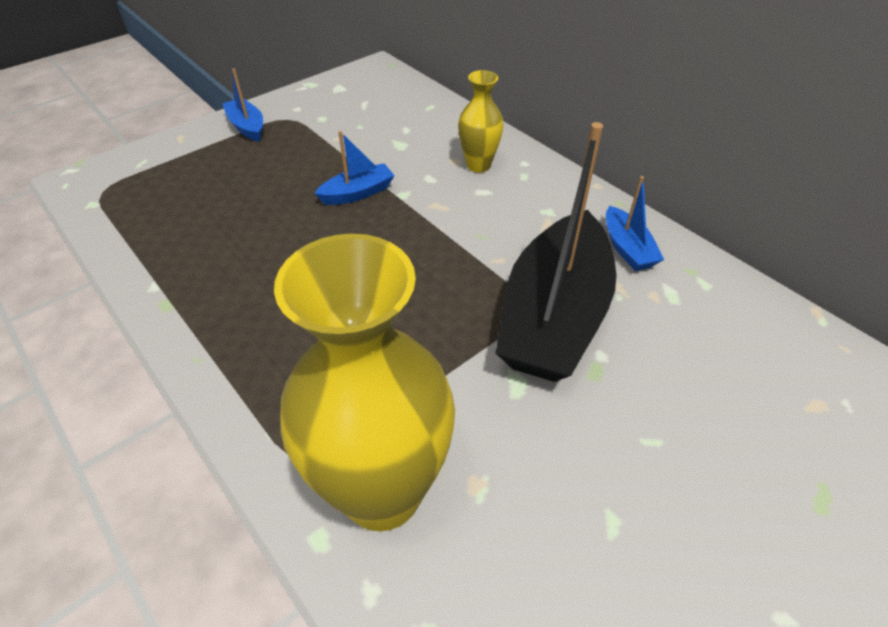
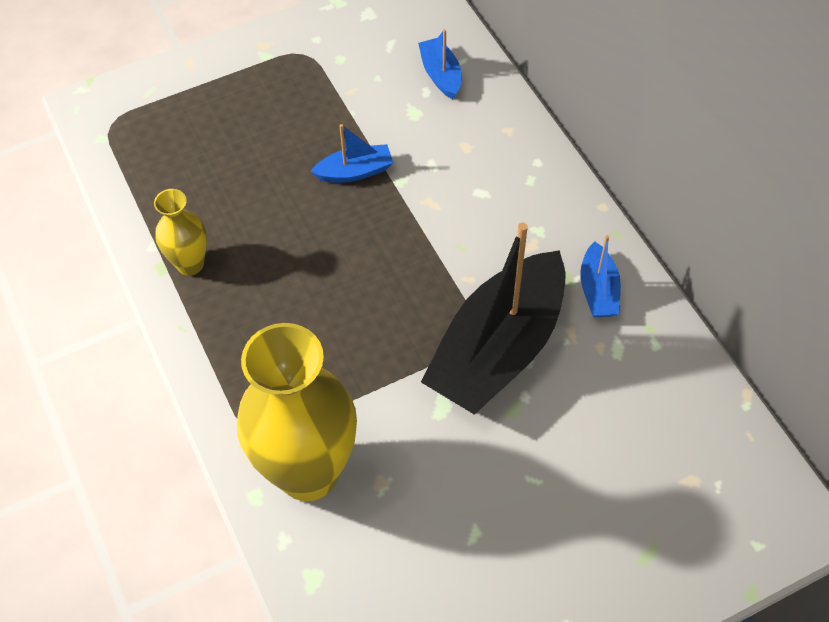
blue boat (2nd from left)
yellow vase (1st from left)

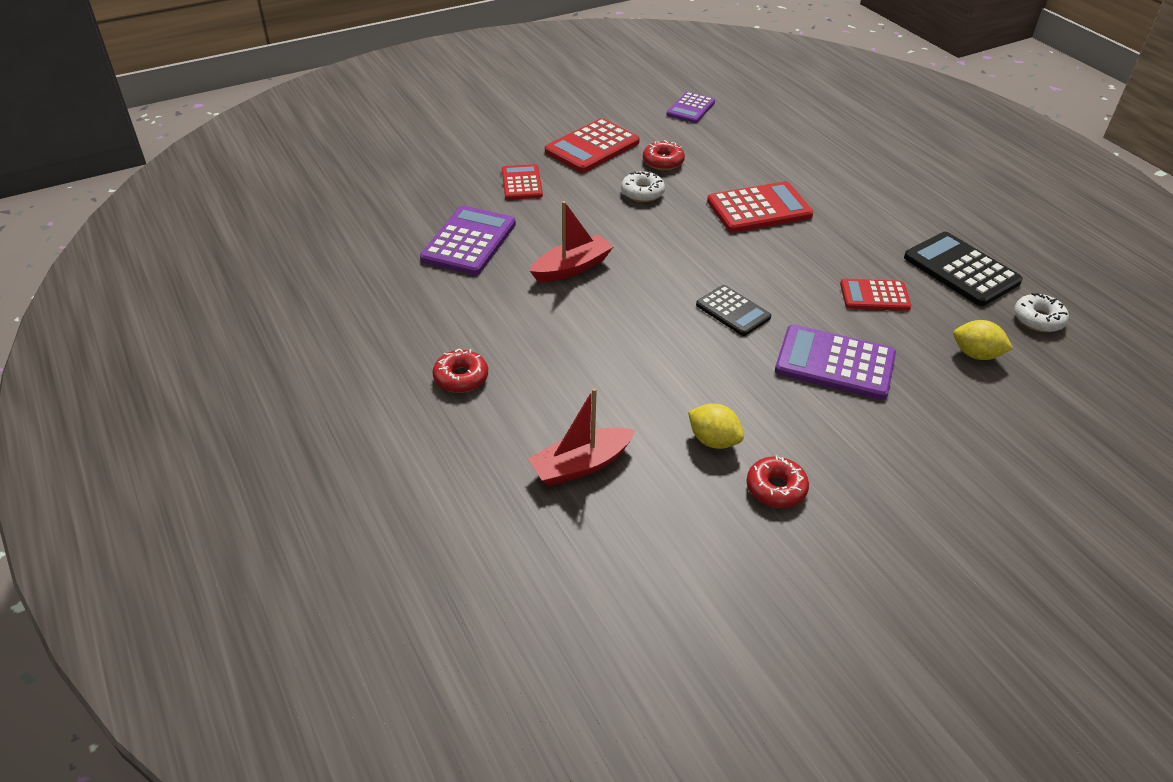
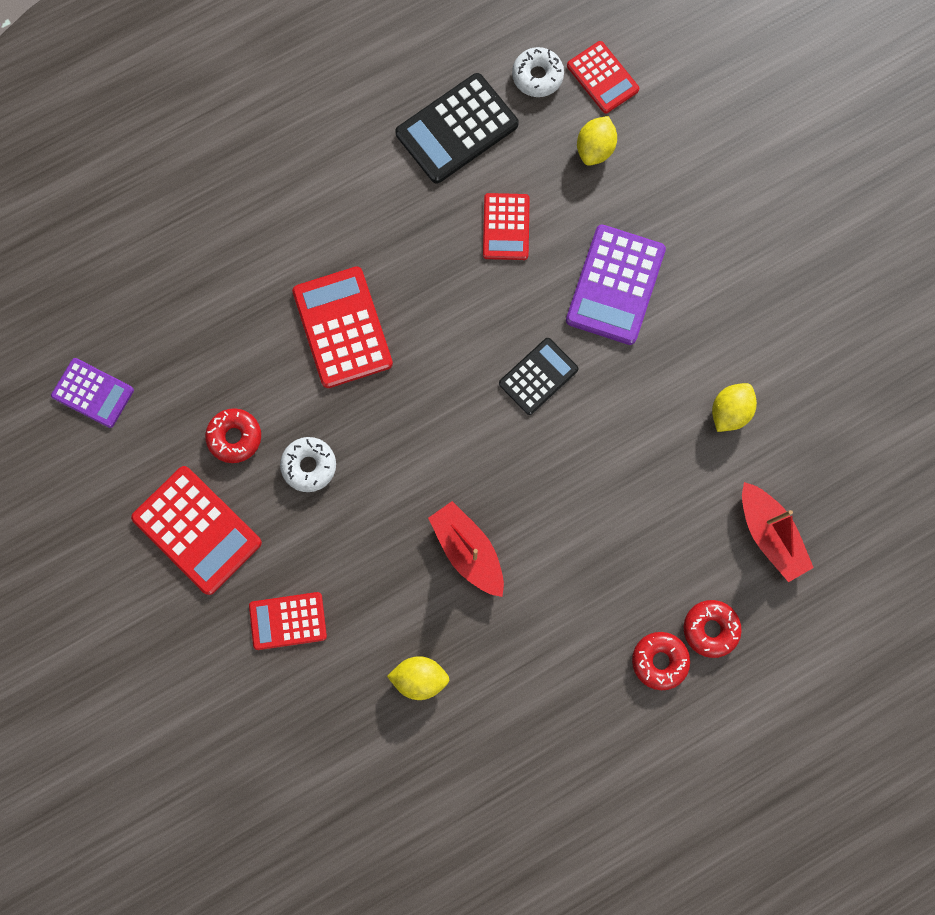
yellow lemon (1st from left)
red donut (3rd from left)
red calculator (5th from left)

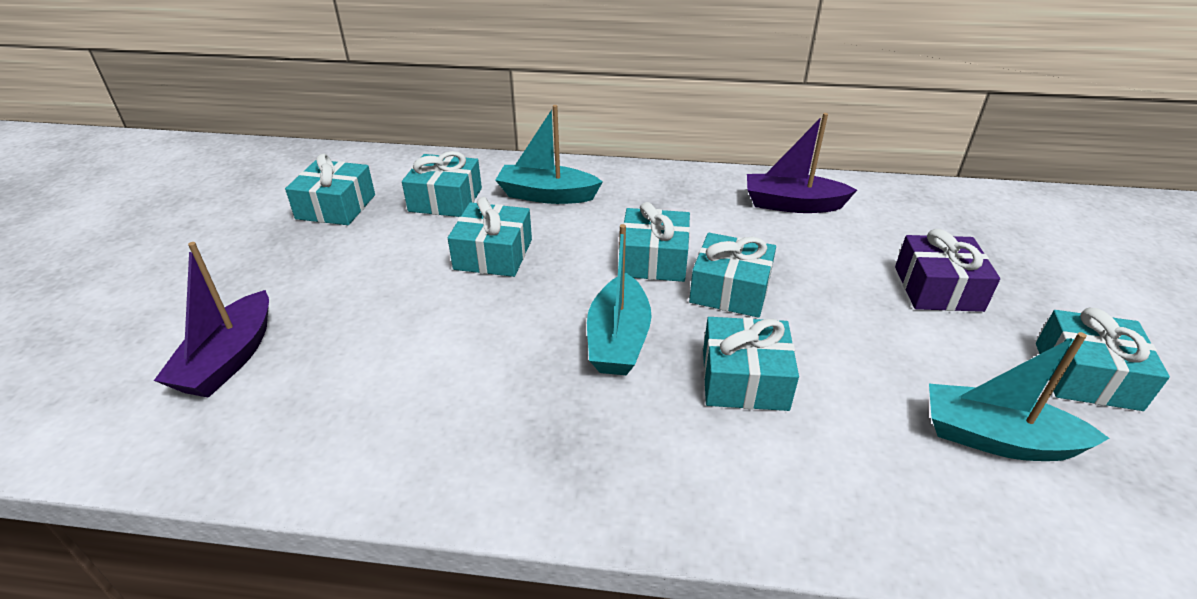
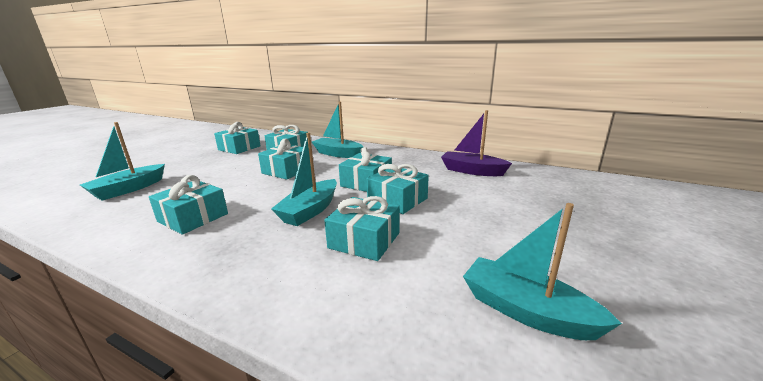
turquoise boat (1st from left)
purple gift
turquoise gift (1st from left)

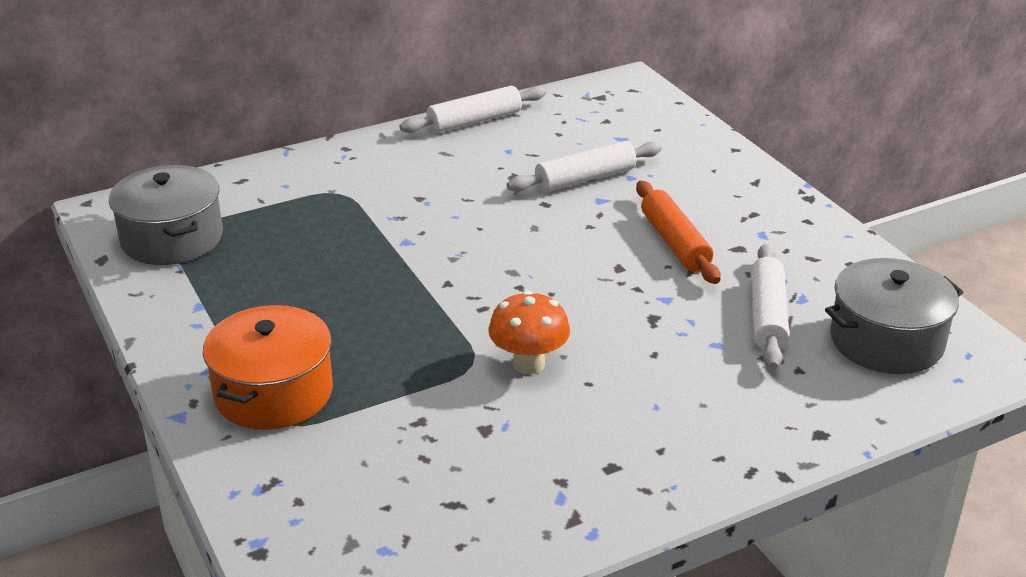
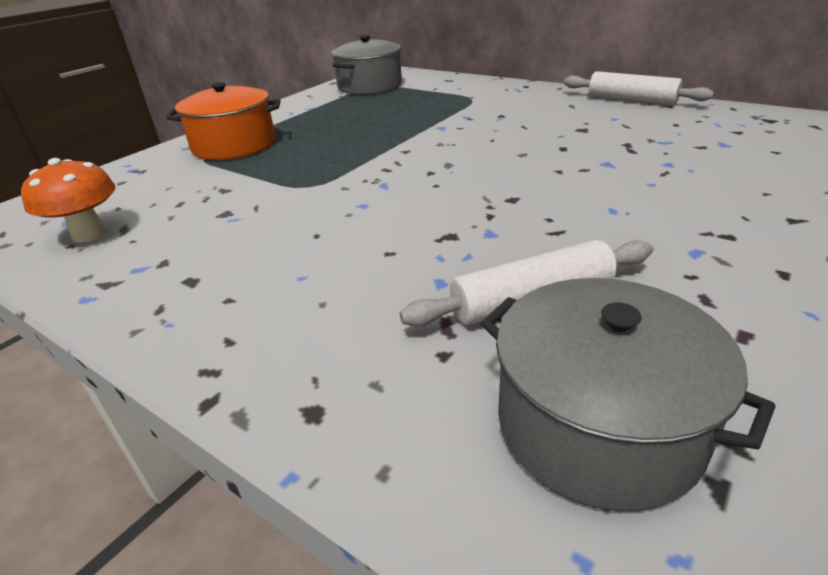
orange mushroom
white rolling pin (2nd from left in the first image)
orange rolling pin

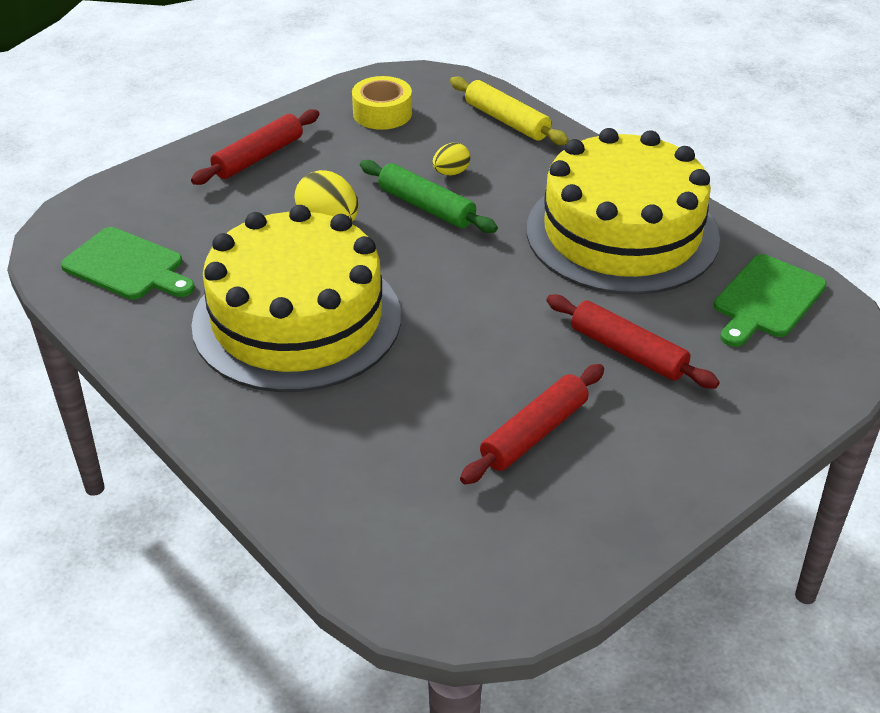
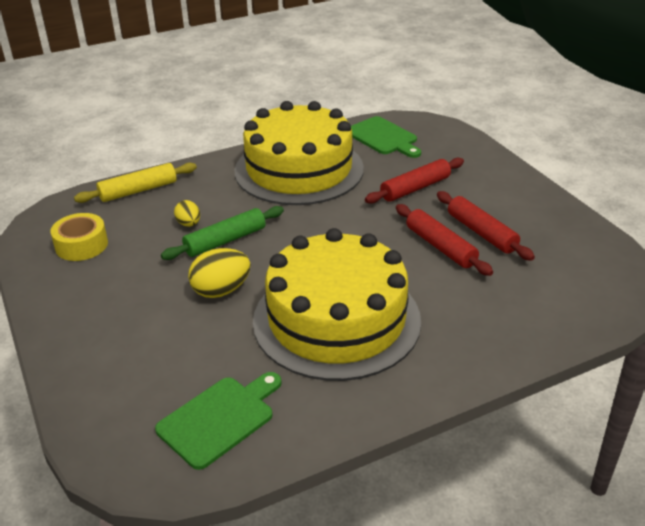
red rolling pin (2nd from left)

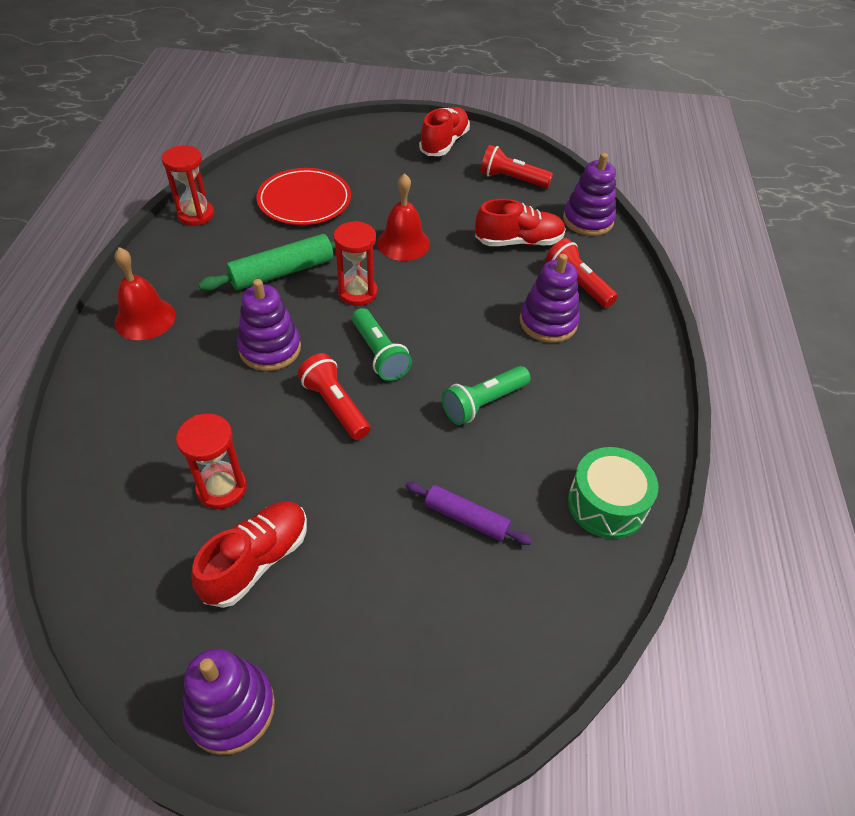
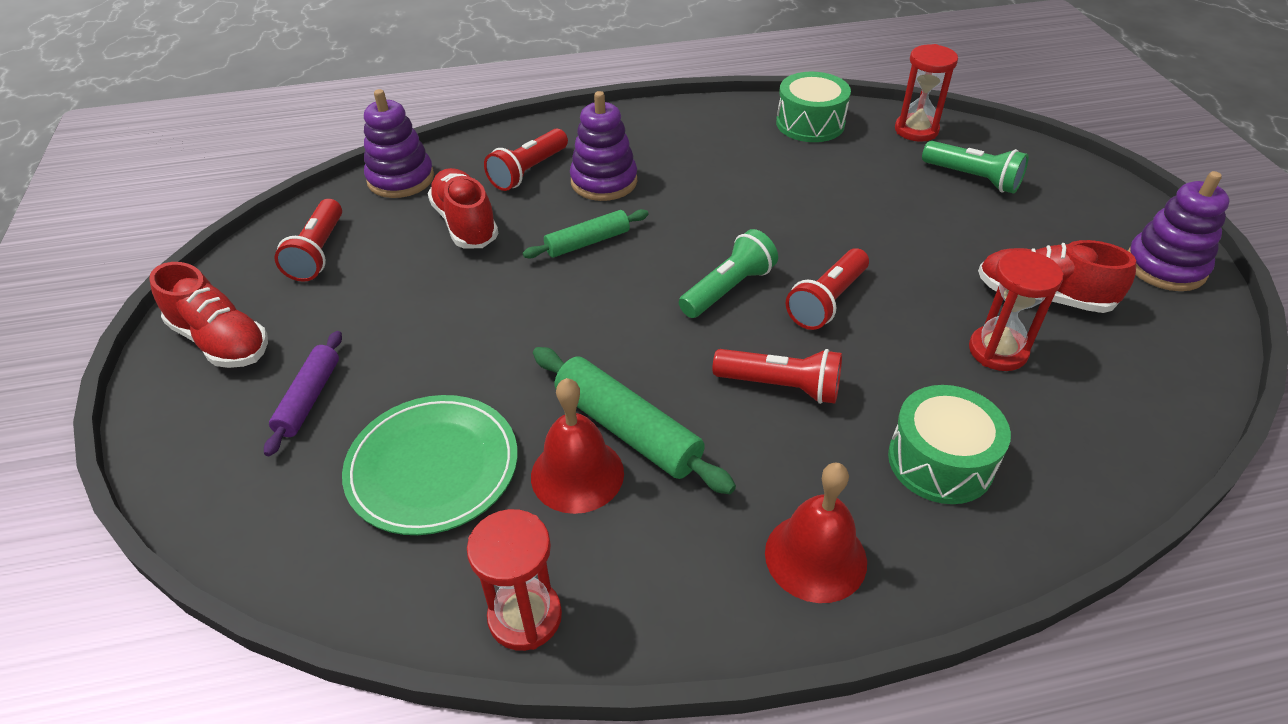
red flashlight (3rd from left)
green plate
red hourglass (2nd from left)
red bell (1st from left)
purple rolling pin
red shoe (1st from left)
green flashlight (2nd from left)
green rolling pin (1st from left)
green drum (2nd from left)

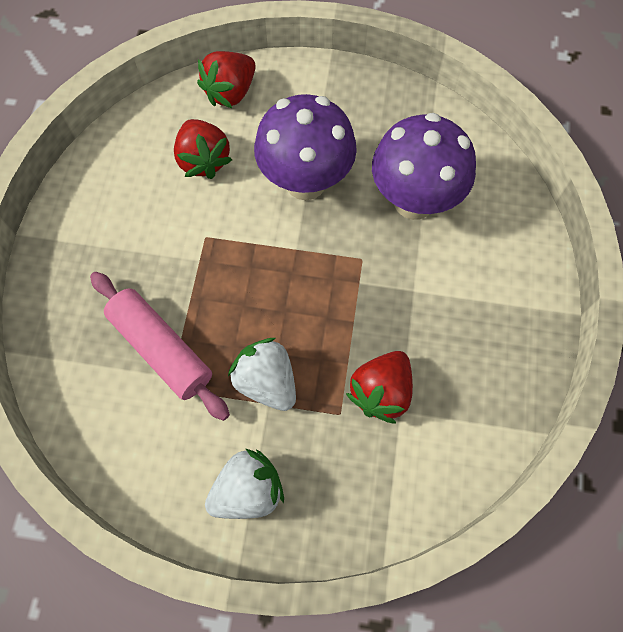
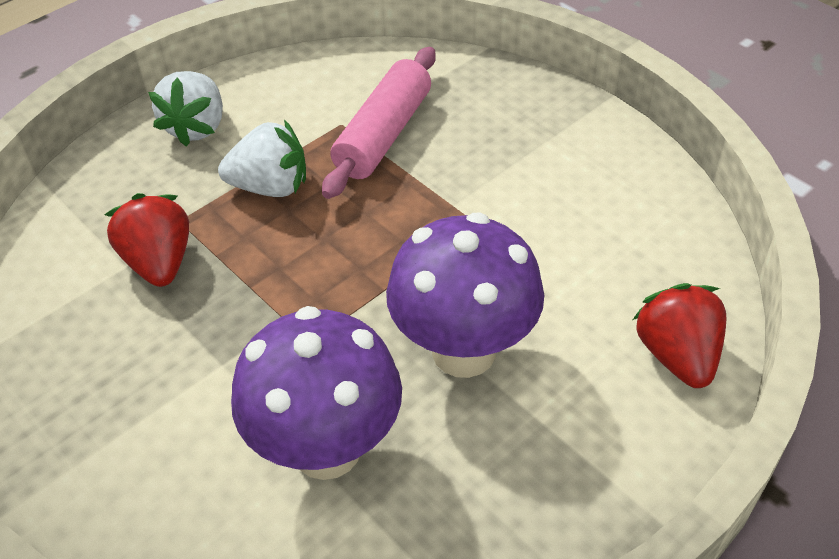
pink rolling pin
red strawberry (1st from left in the first image)

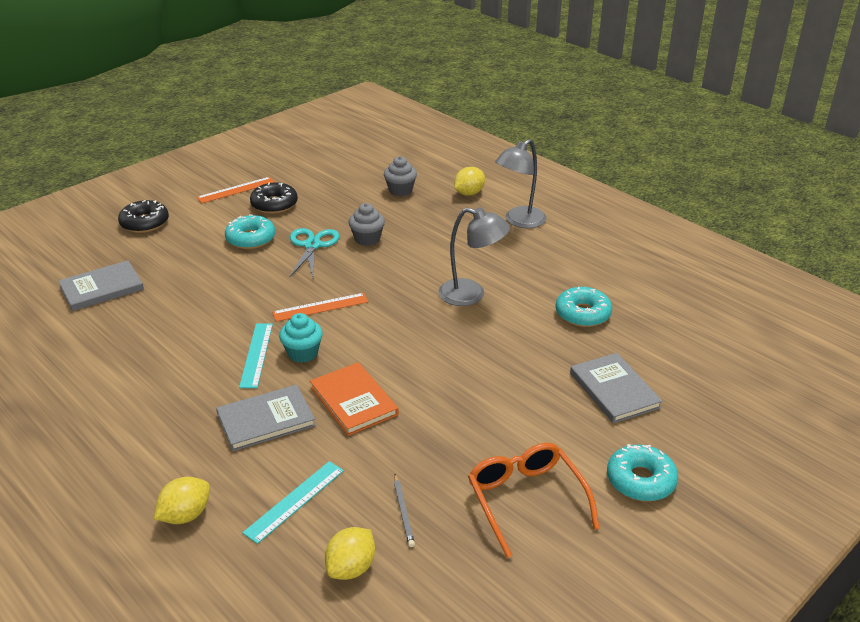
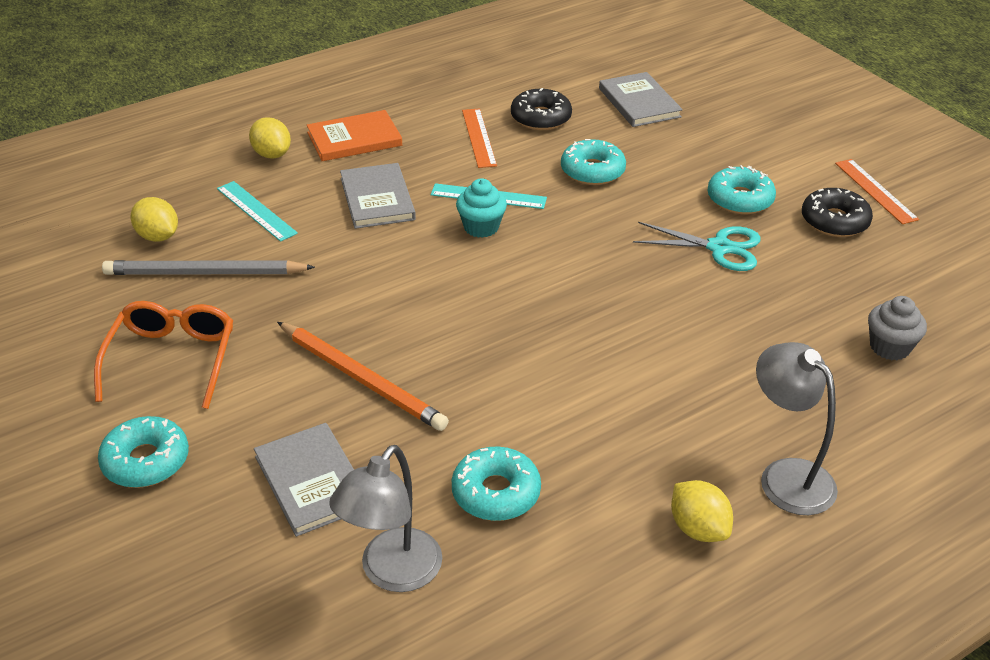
black donut (1st from left)
orange ruler (1st from left)
orange book
grey cupcake (1st from left in the first image)
grey pencil
grey lamp (1st from left)
yellow lemon (3rd from left)
orange glasses
grey book (1st from left)
orange pencil
turquoise donut (3rd from left)

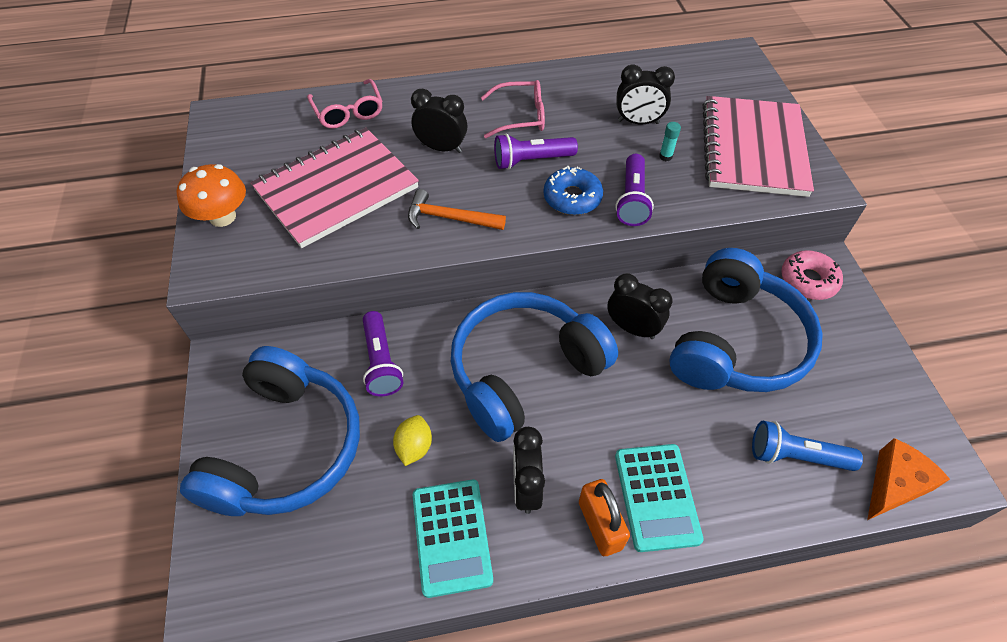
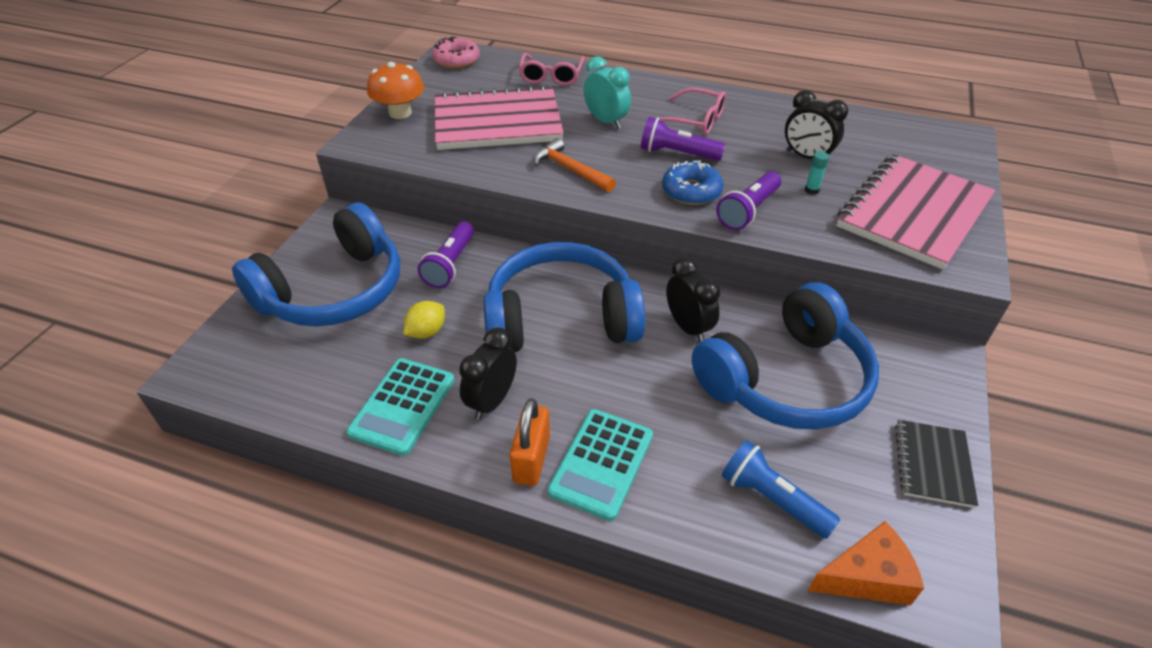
turquoise clock
pink donut
black notebook

